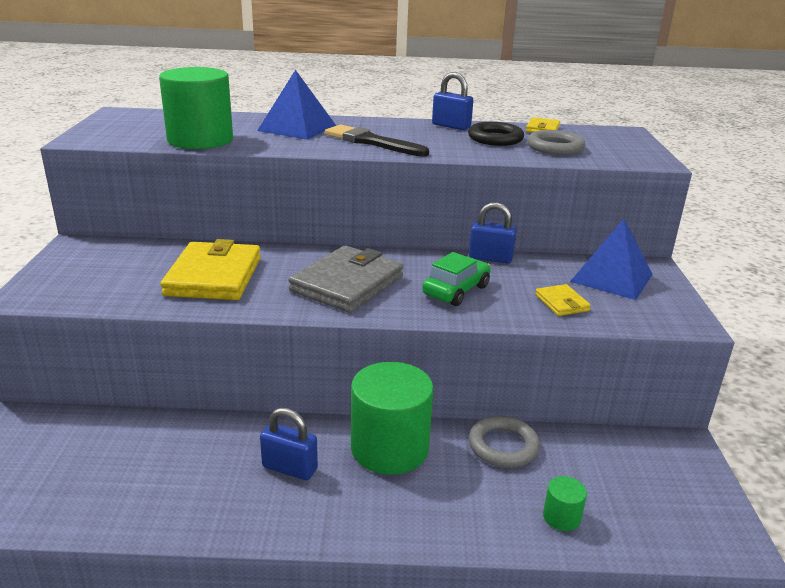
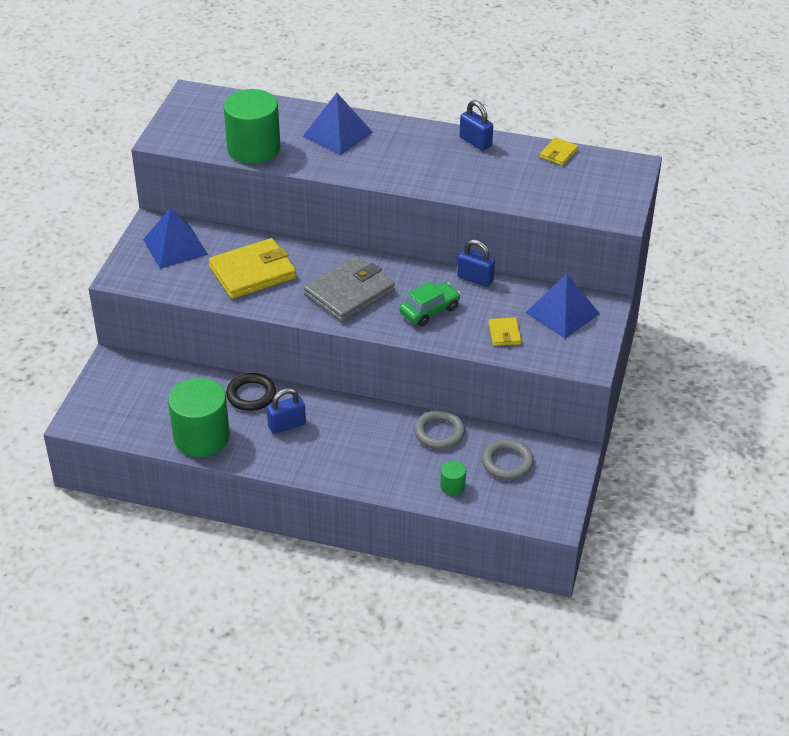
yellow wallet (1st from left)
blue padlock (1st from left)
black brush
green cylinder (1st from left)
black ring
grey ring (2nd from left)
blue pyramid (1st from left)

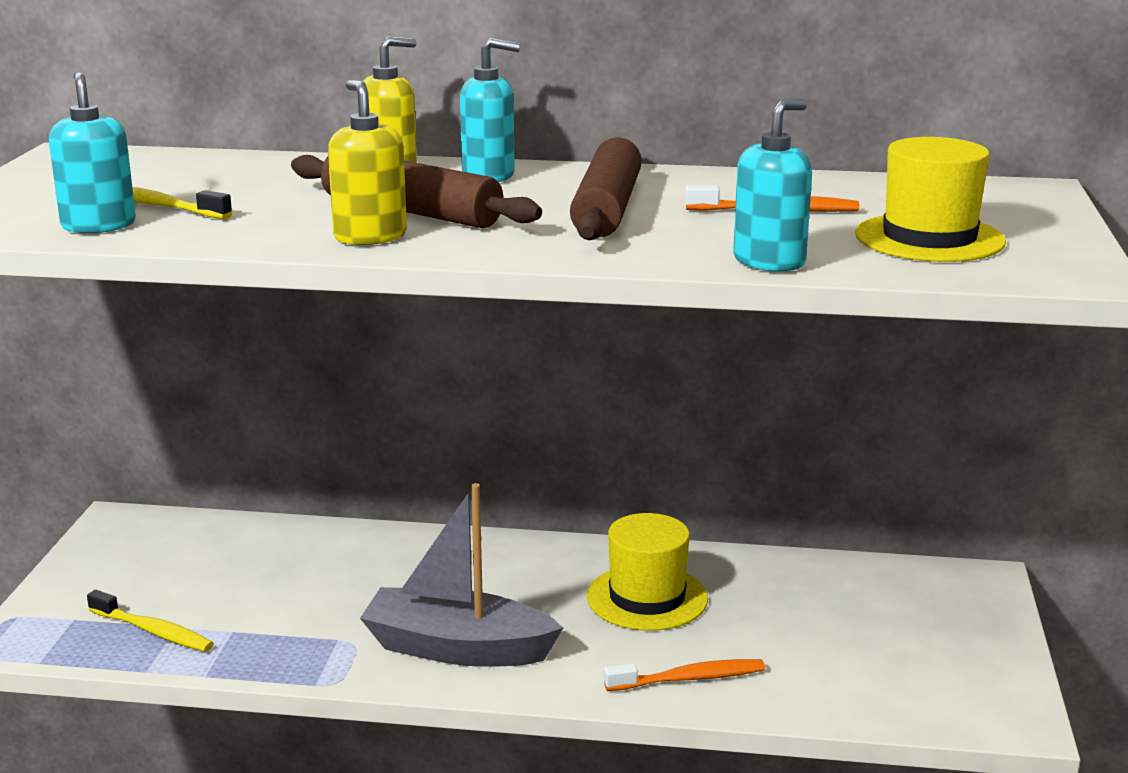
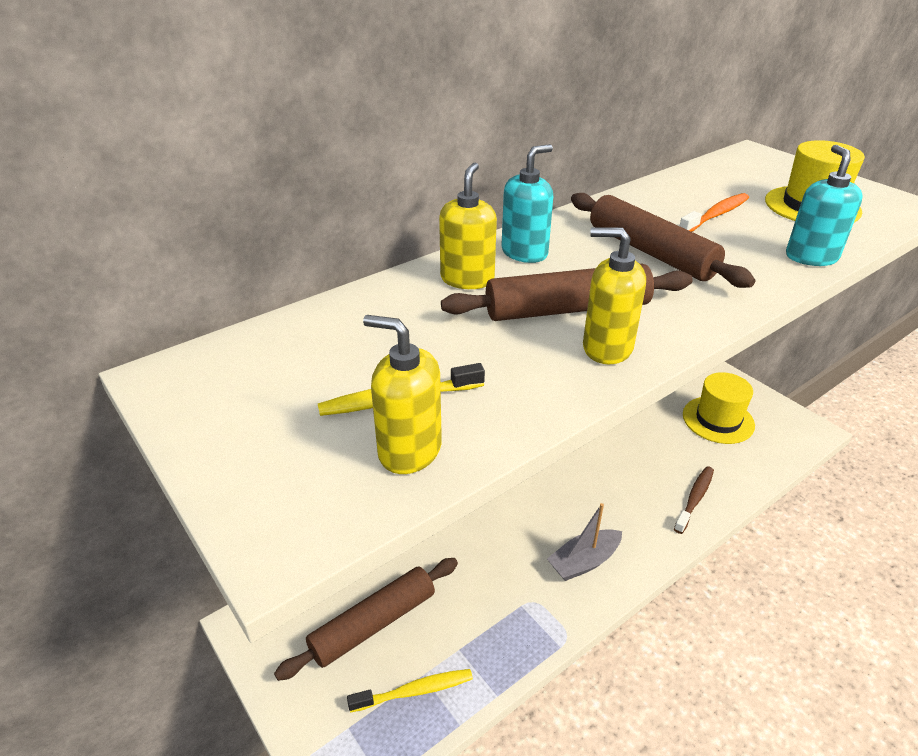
yellow soap dispenser (1st from left)
grey boat
yellow hat (1st from left)
brown toothbrush
brown rolling pin (1st from left)

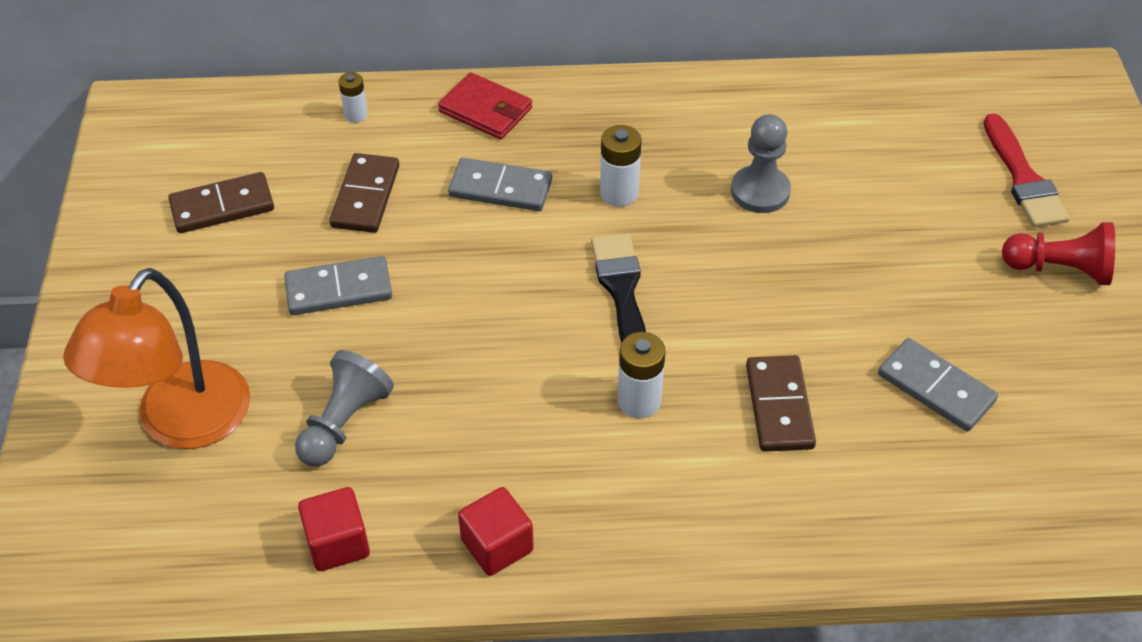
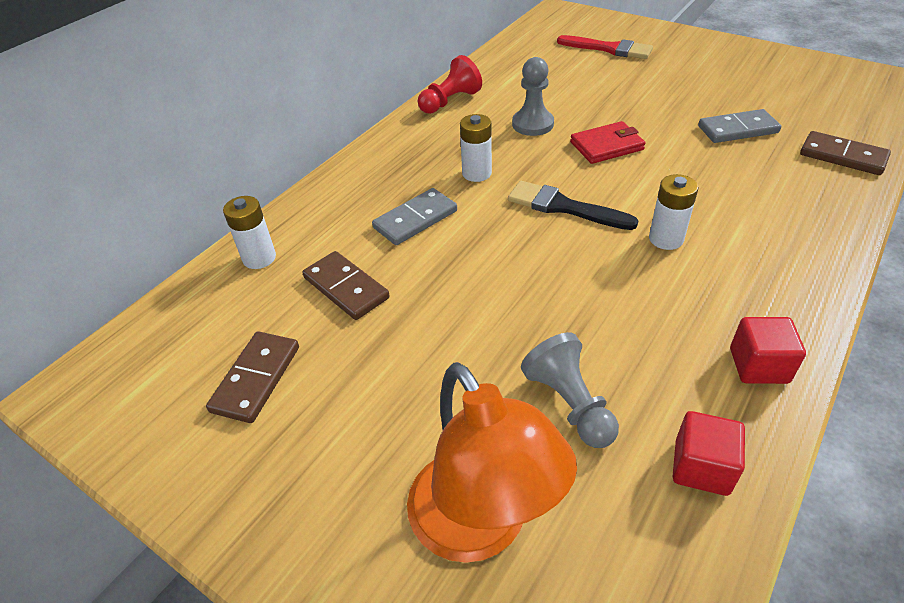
grey domino (1st from left in the first image)
white battery (1st from left)
red wallet
brown domino (3rd from left)
red pawn

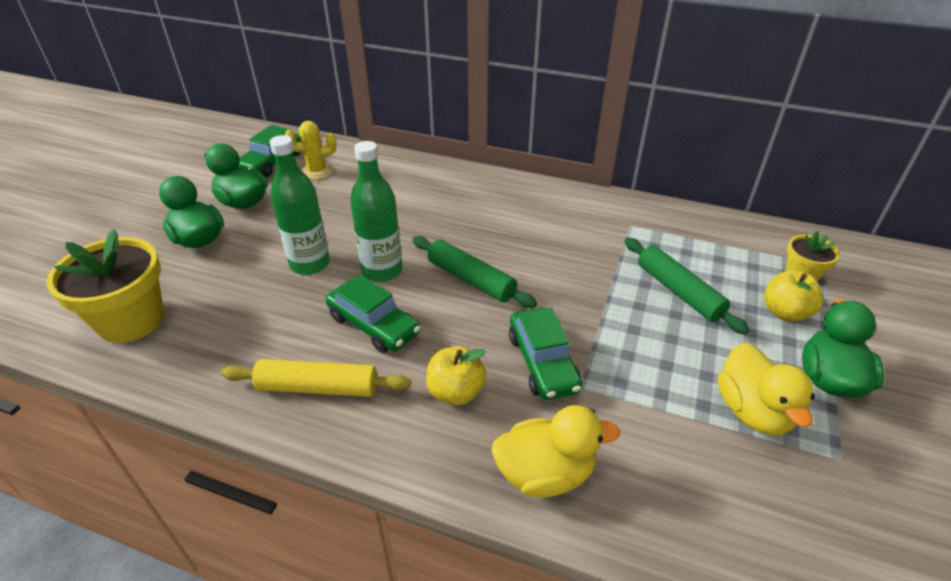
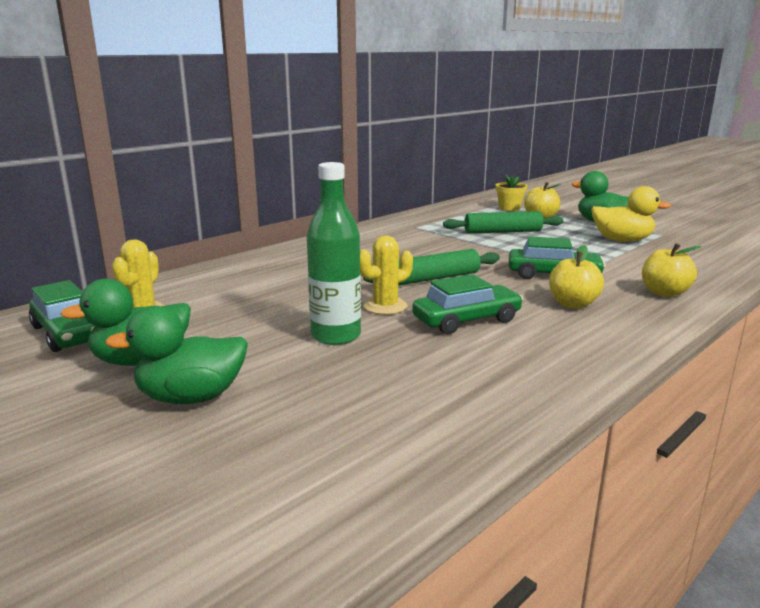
yellow flower pot (1st from left in the first image)
yellow rolling pin
yellow cactus (2nd from left)
yellow apple (3rd from left)

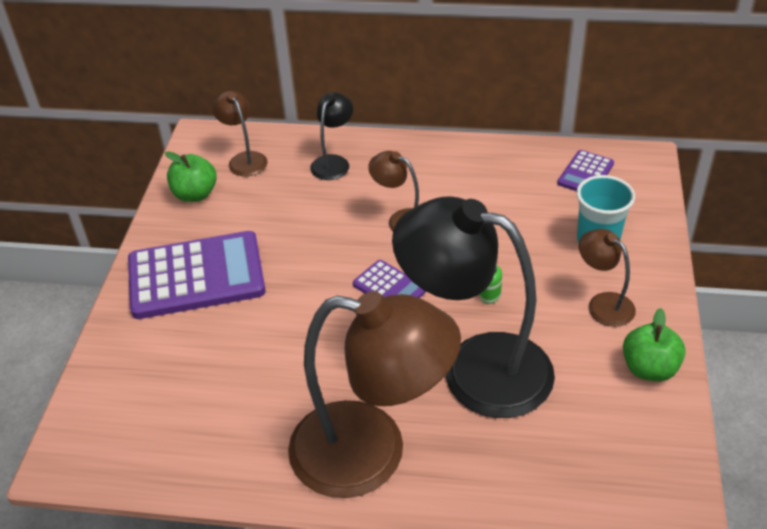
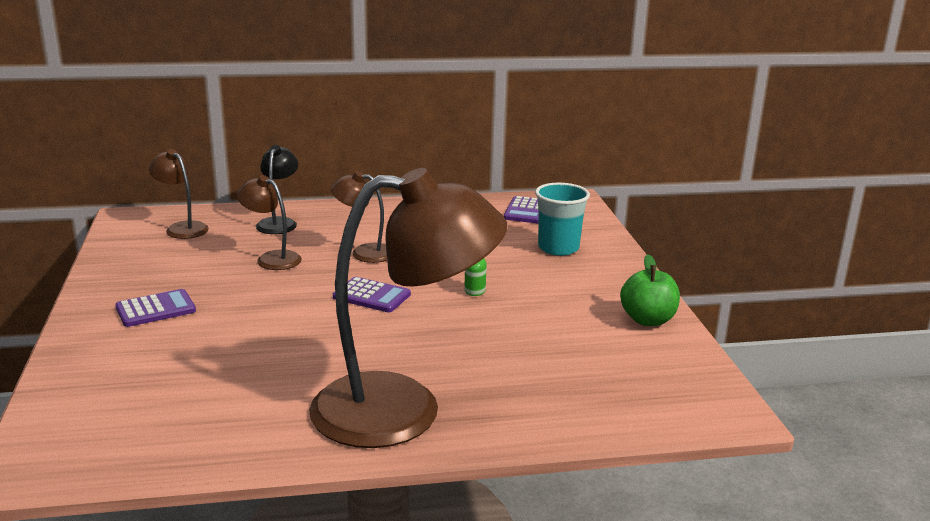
purple calculator (1st from left)
green apple (1st from left in the first image)
black lamp (2nd from left in the first image)
brown lamp (2nd from left)

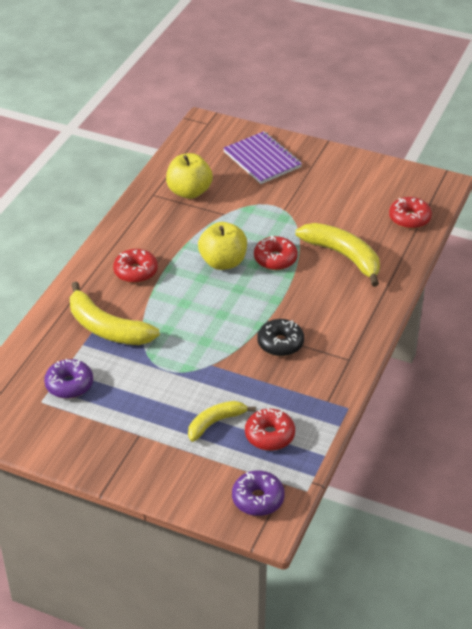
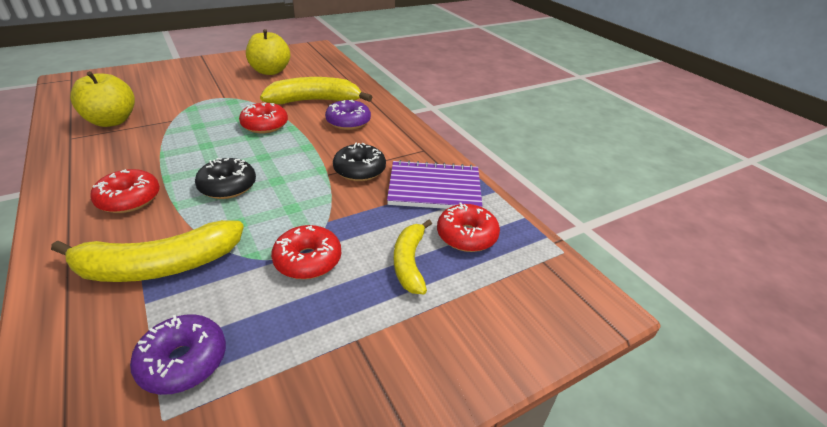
yellow apple (2nd from left)
purple notebook
purple donut (2nd from left)
red donut (3rd from left)
black donut (1st from left)

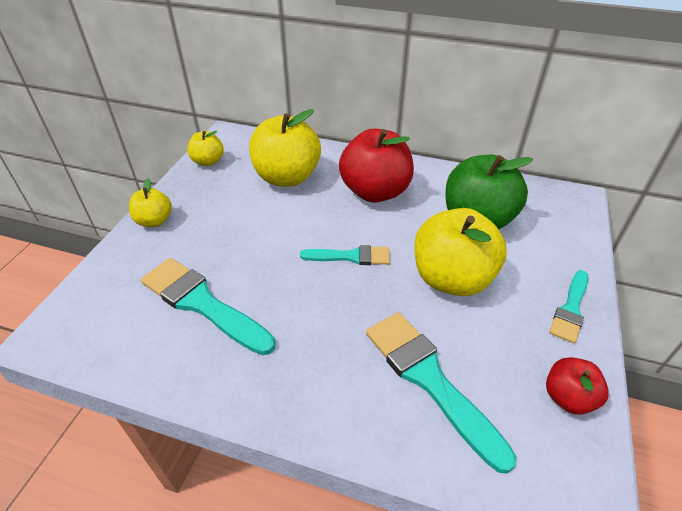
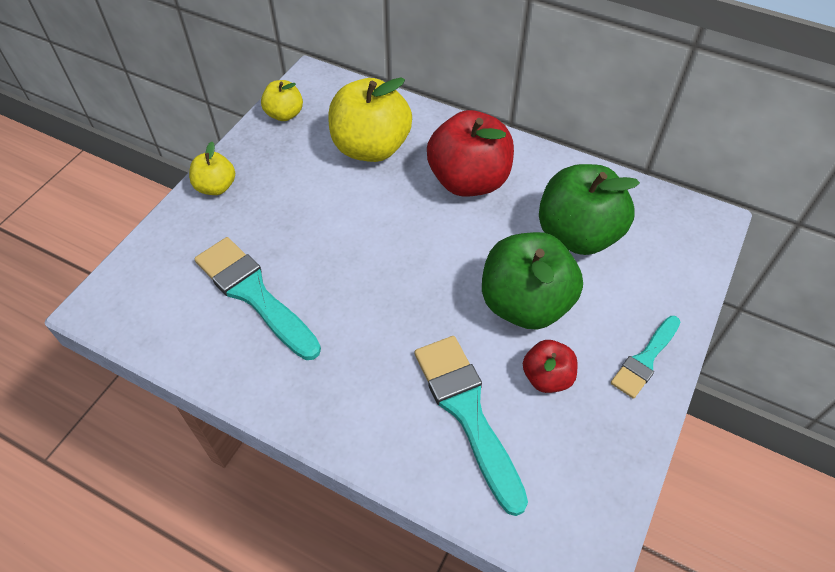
turquoise brush (2nd from left in the first image)
green apple (1st from left)
red apple (2nd from left)

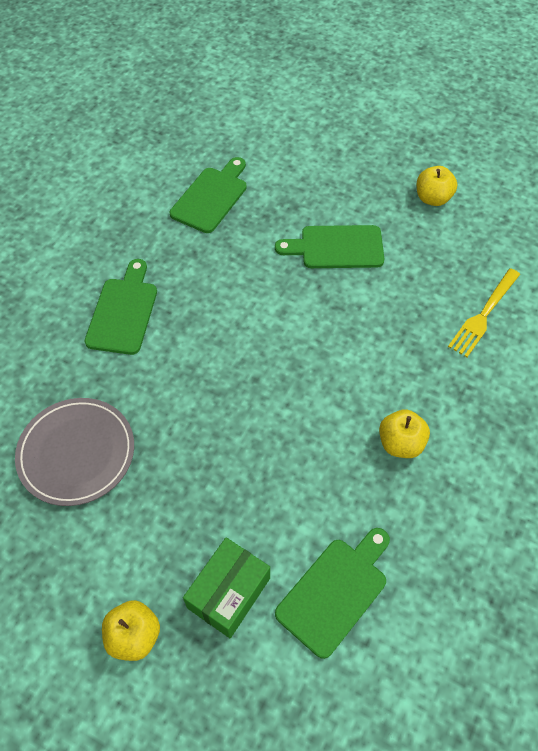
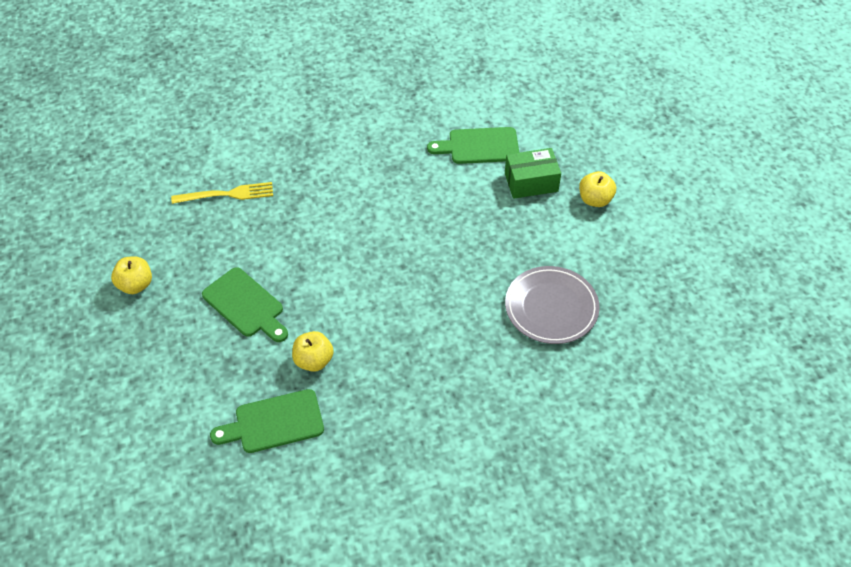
green cutting board (1st from left in the first image)
yellow apple (2nd from left)

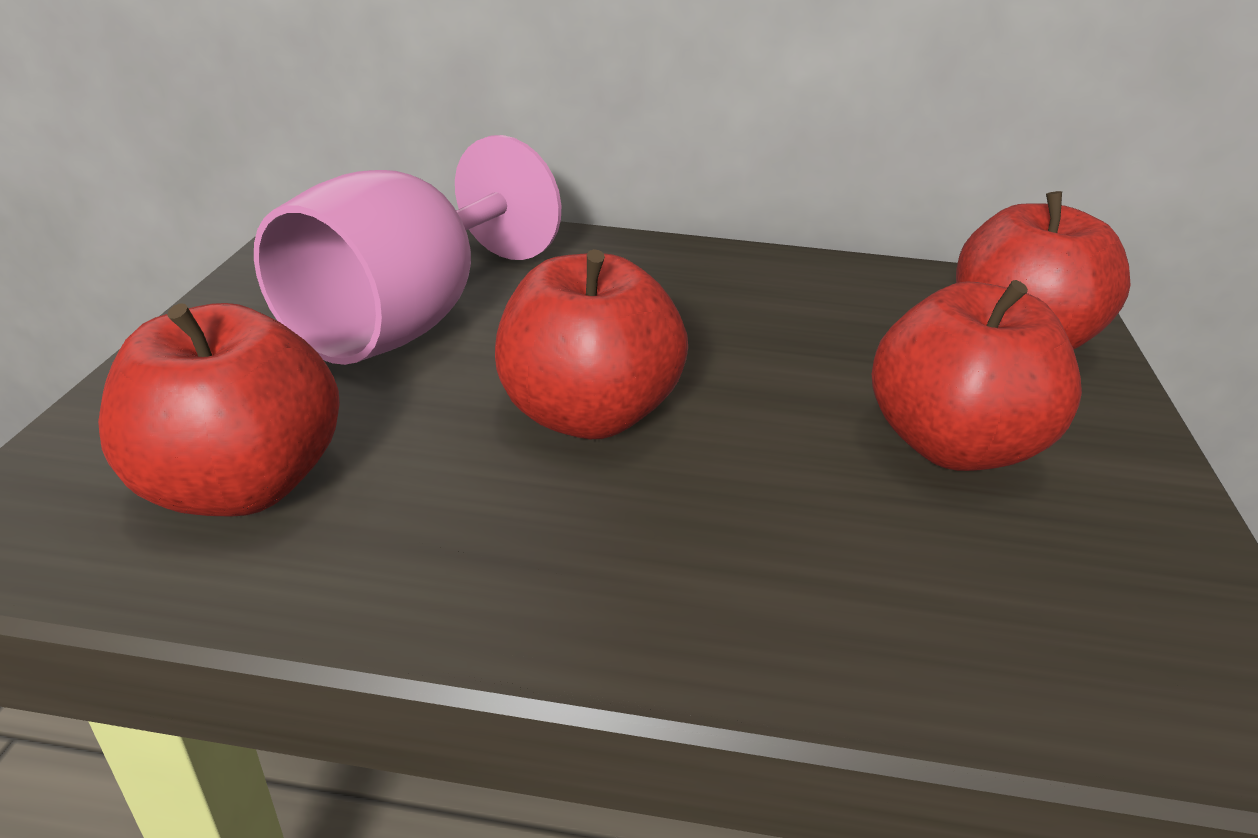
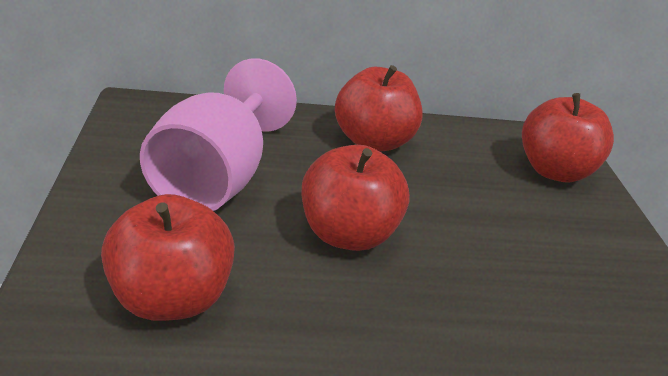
red apple (3rd from left)

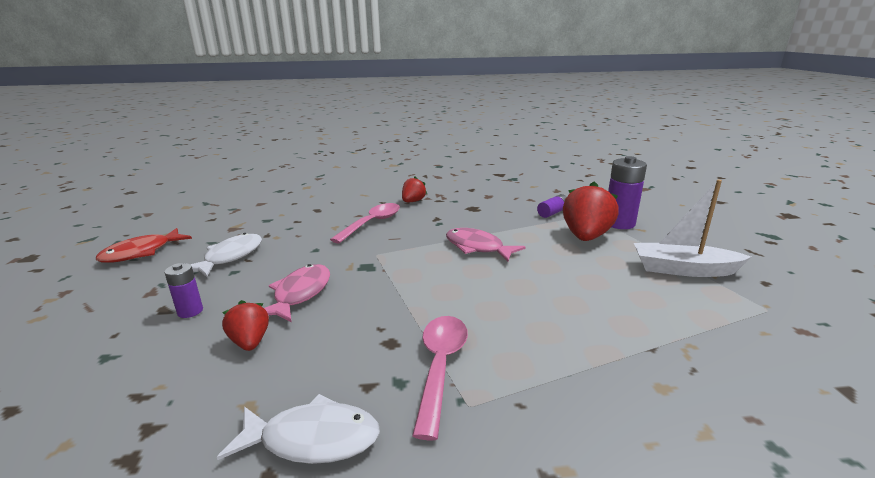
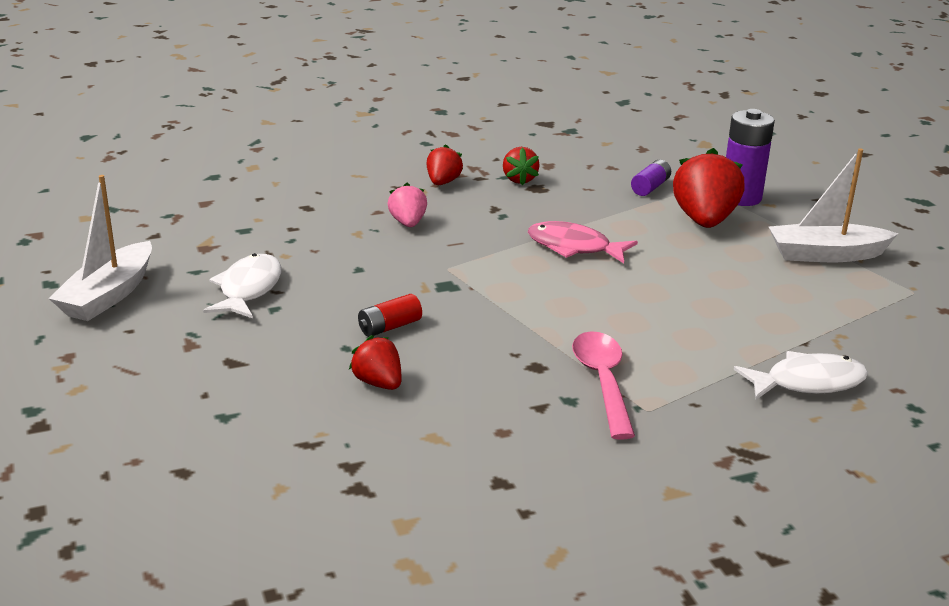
white boat (1st from left)
purple battery (1st from left in the first image)
white fish (2nd from left)
red battery
pink strawberry
red strawberry (3rd from left)

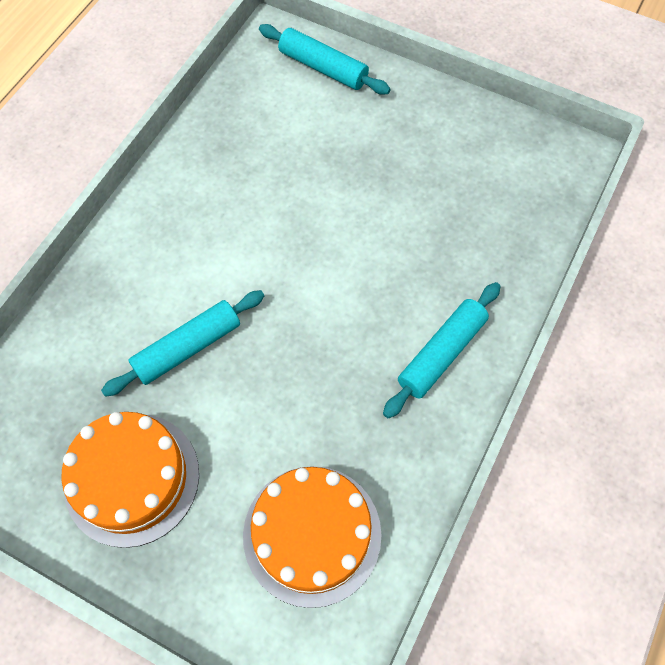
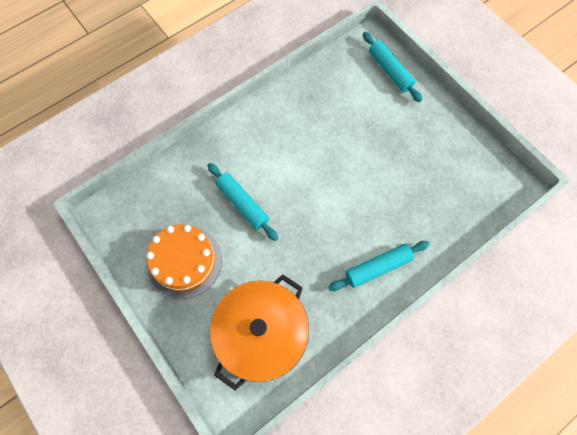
turquoise rolling pin (1st from left)
orange pot

